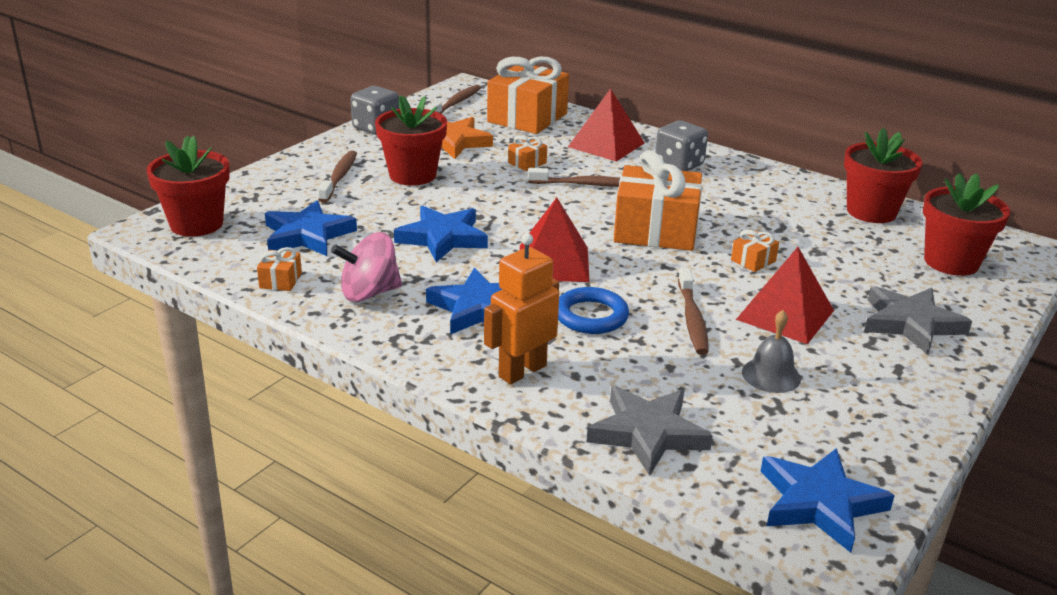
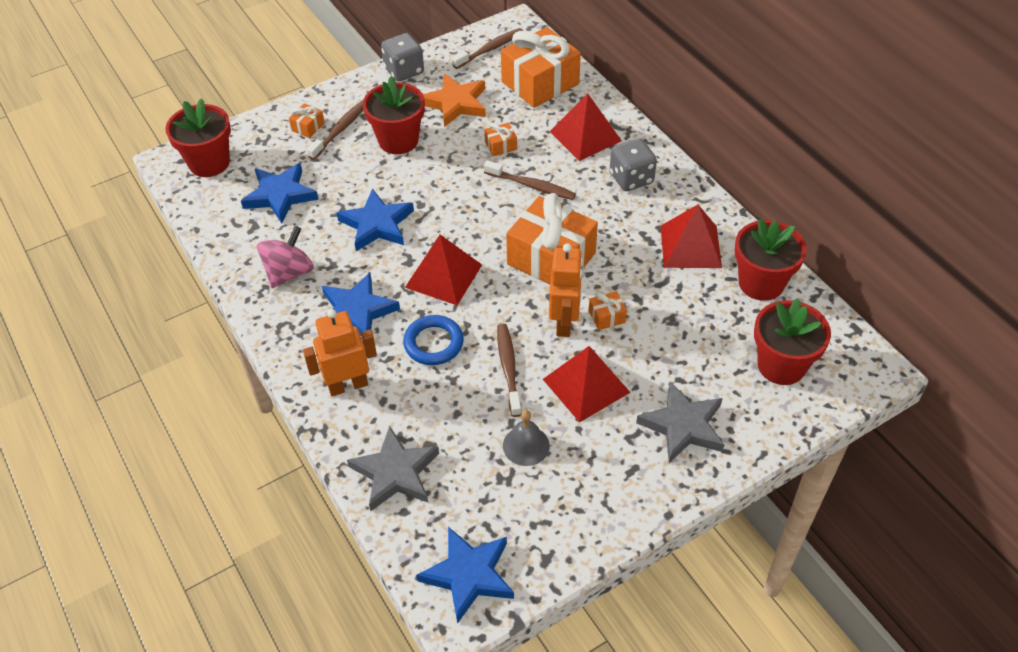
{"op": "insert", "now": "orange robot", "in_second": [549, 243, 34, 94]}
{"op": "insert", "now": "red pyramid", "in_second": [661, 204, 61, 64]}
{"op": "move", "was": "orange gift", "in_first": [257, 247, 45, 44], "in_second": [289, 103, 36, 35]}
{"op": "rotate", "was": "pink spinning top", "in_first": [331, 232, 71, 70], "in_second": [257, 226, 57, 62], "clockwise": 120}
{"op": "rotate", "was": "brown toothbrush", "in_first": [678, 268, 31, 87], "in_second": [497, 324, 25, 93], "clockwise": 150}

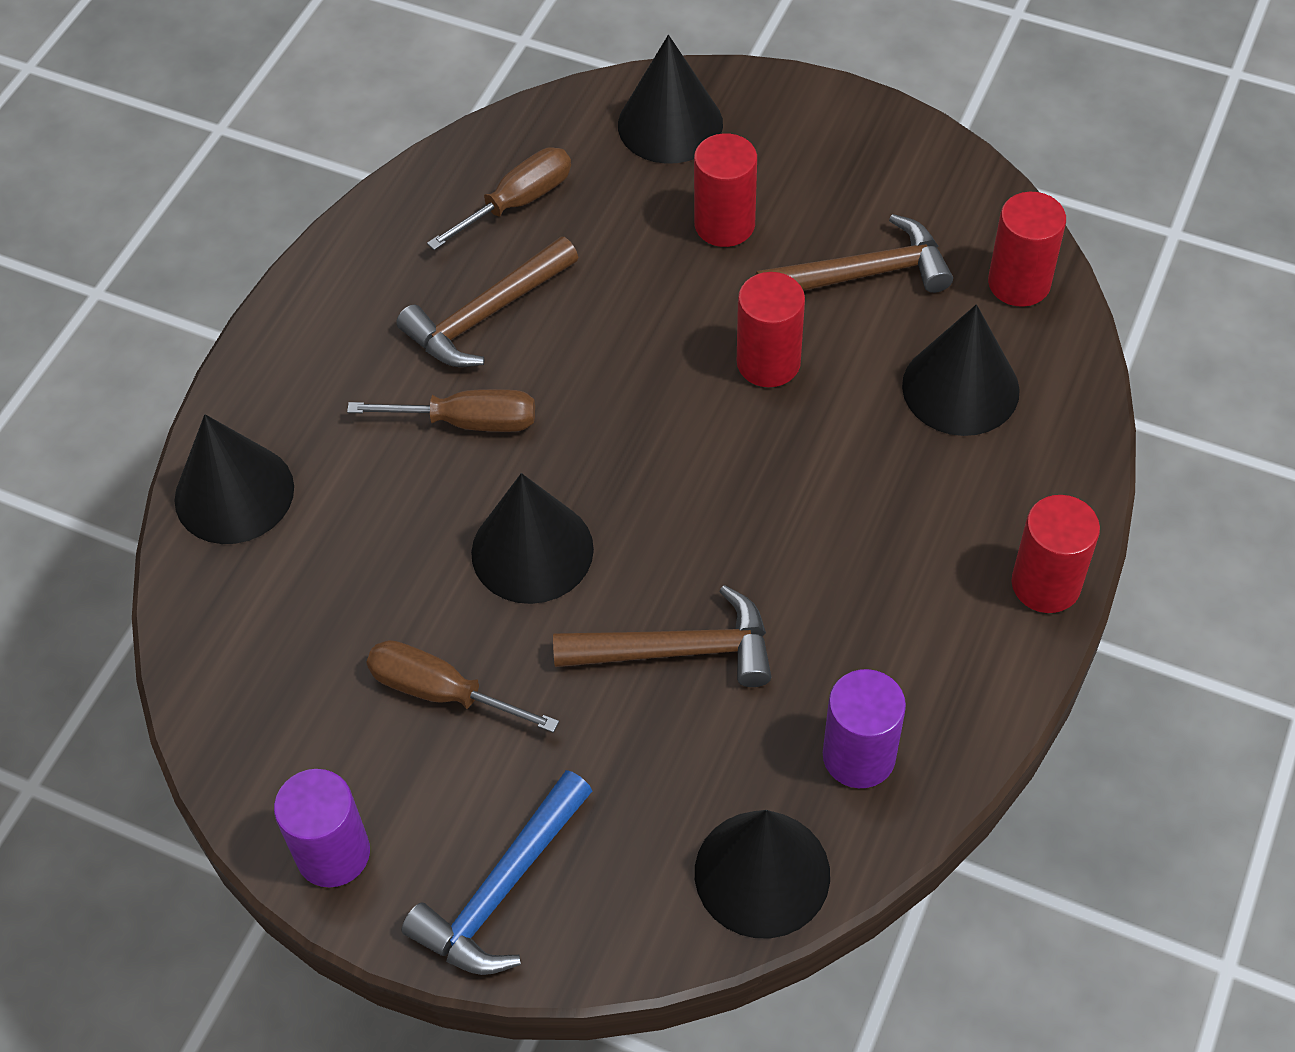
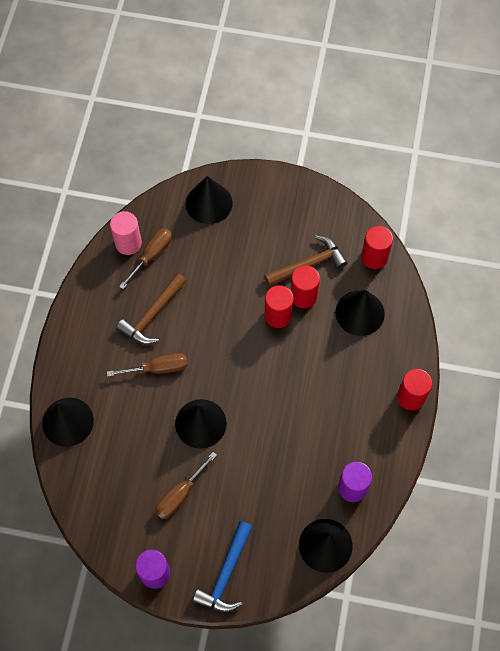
{"op": "delete", "was": "brown hammer", "in_first": [553, 585, 218, 102]}
{"op": "insert", "now": "pink cylinder", "in_second": [110, 211, 32, 44]}
{"op": "move", "was": "red cylinder", "in_first": [694, 133, 63, 114], "in_second": [291, 265, 29, 43]}
{"op": "rotate", "was": "brown screwdriver", "in_first": [366, 640, 193, 93], "in_second": [155, 452, 62, 68], "clockwise": -60}

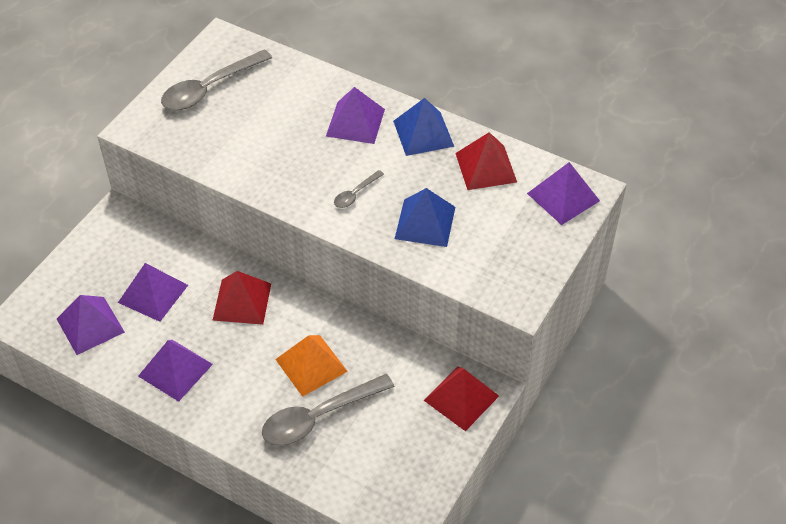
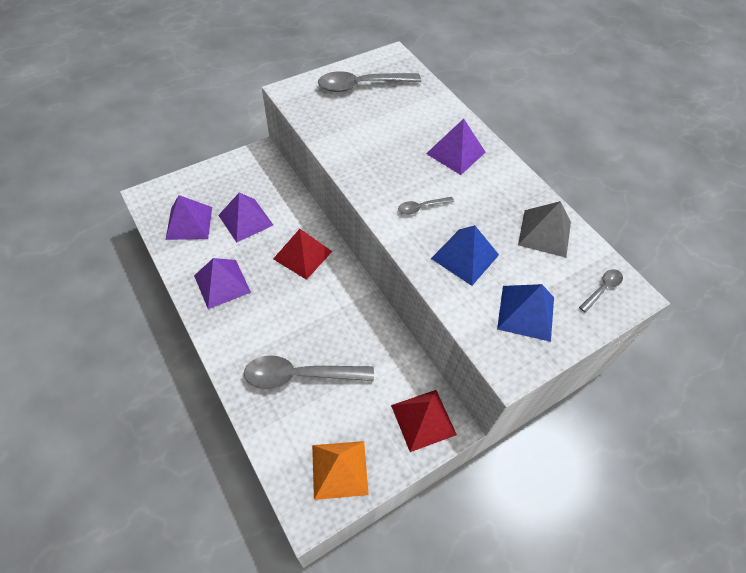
{"op": "move", "was": "orange pyramid", "in_first": [275, 335, 73, 62], "in_second": [312, 441, 57, 59]}
{"op": "move", "was": "blue pyramid", "in_first": [393, 98, 61, 58], "in_second": [497, 284, 57, 58]}
{"op": "replace", "was": "purple pyramid", "now": "grey spoon", "in_first": [527, 162, 73, 63], "in_second": [579, 269, 44, 44]}
{"op": "recolor", "was": "red pyramid", "now": "grey pyramid", "in_first": [455, 132, 62, 58], "in_second": [518, 201, 53, 57]}

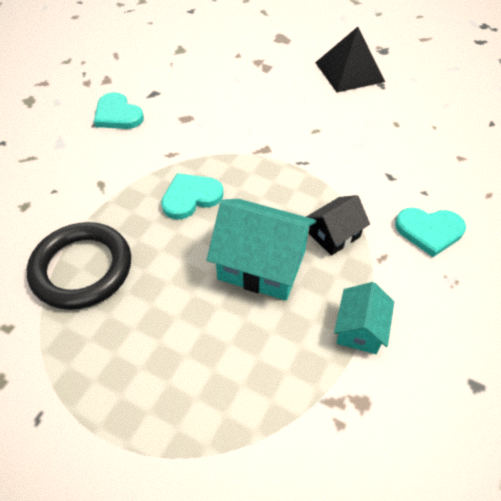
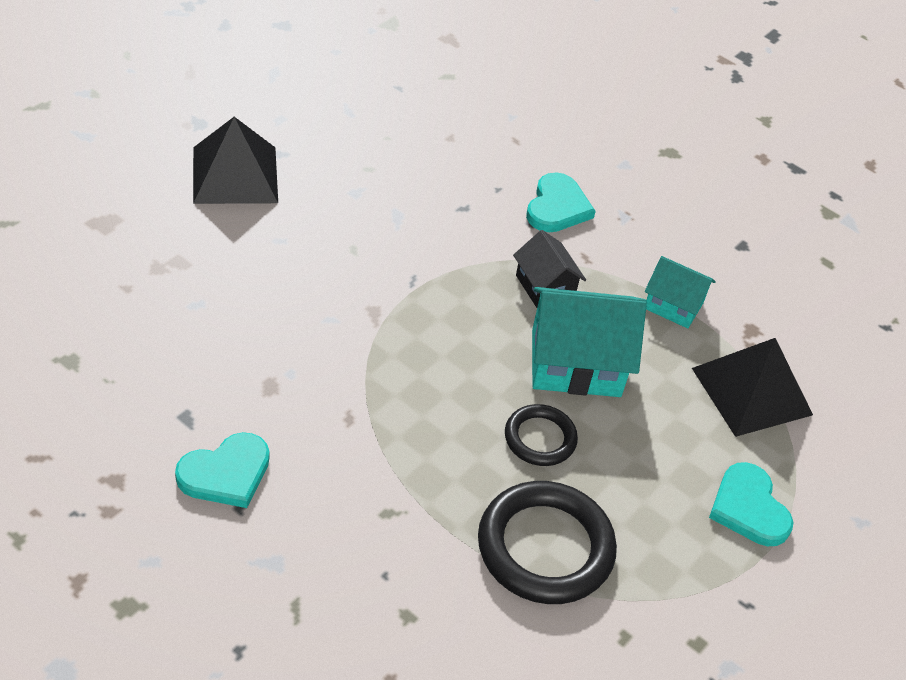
{"op": "insert", "now": "black ring", "in_second": [505, 404, 73, 62]}
{"op": "insert", "now": "black pyramid", "in_second": [692, 338, 121, 99]}
{"op": "move", "was": "turquoise heart", "in_first": [161, 173, 63, 47], "in_second": [709, 462, 84, 84]}
{"op": "rotate", "was": "turquoise house", "in_first": [207, 199, 109, 102], "in_second": [532, 287, 115, 110], "clockwise": 60}

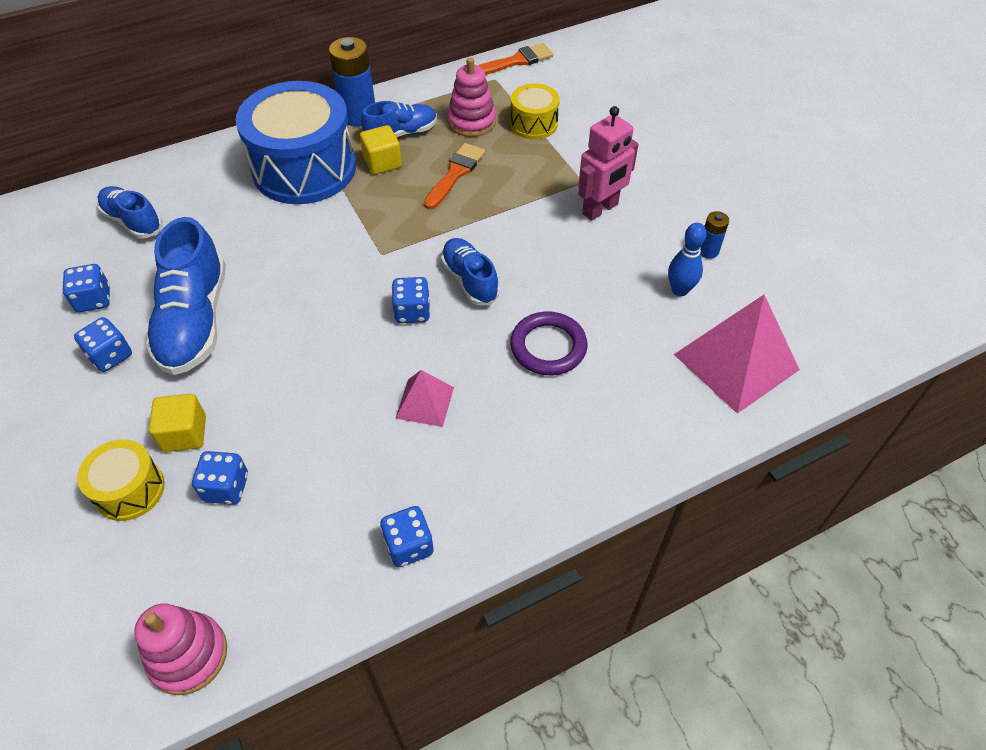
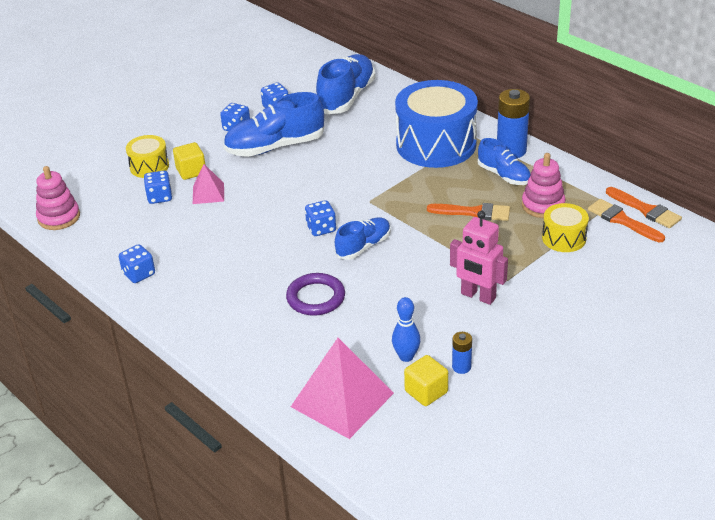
{"op": "insert", "now": "orange brush", "in_second": [588, 199, 77, 43]}
{"op": "move", "was": "yellow cube", "in_first": [360, 125, 42, 50], "in_second": [404, 355, 44, 51]}
{"op": "move", "was": "pink pyramid", "in_first": [395, 370, 59, 57], "in_second": [193, 164, 31, 40]}
{"op": "resize", "was": "blue shoe", "in_first": [97, 186, 65, 52], "in_second": [316, 54, 59, 60], "ratio": 1.68}

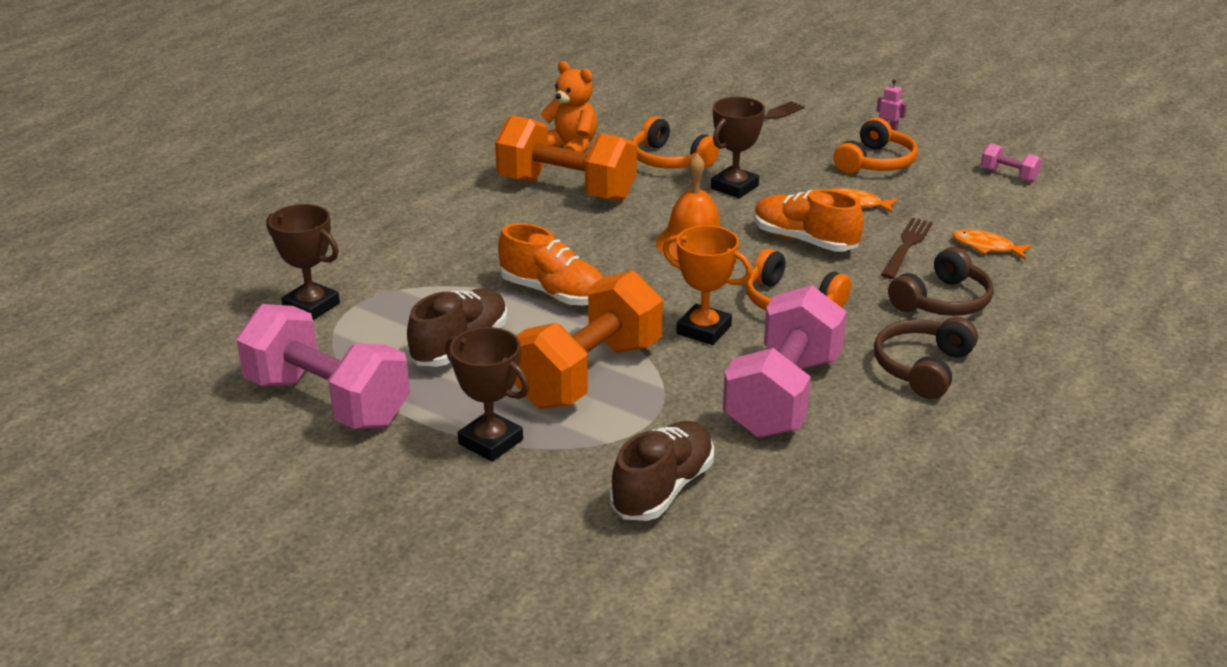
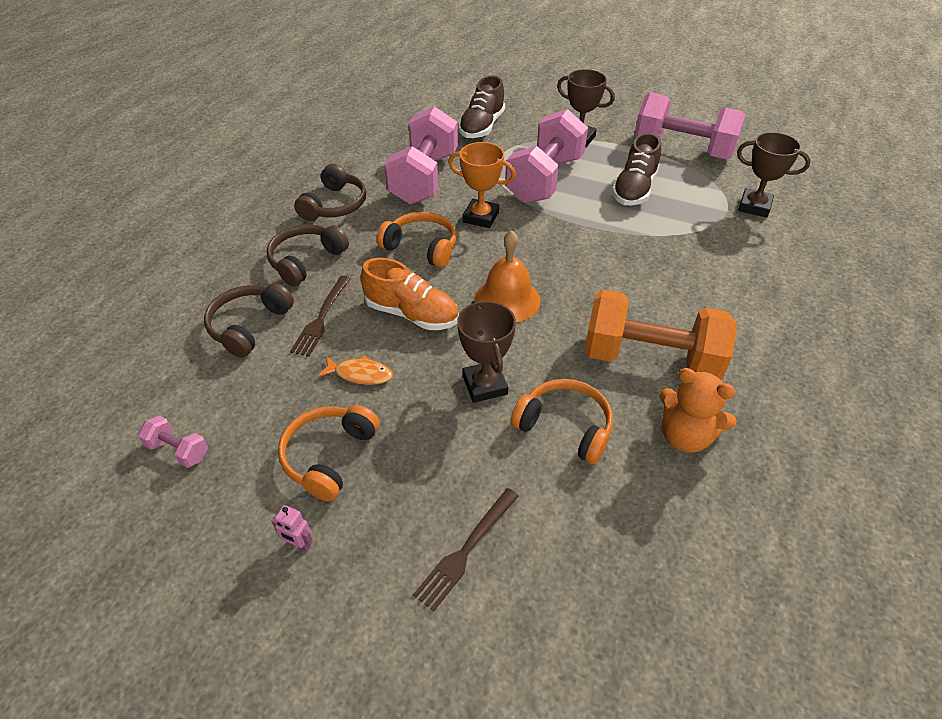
{"op": "delete", "was": "orange shoe", "in_first": [498, 223, 105, 83]}
{"op": "replace", "was": "orange fish", "now": "brown headphones", "in_first": [953, 230, 79, 29], "in_second": [204, 283, 90, 75]}
{"op": "recolor", "was": "orange dumbbell", "now": "pink dumbbell", "in_first": [514, 270, 149, 139], "in_second": [505, 109, 83, 95]}
{"op": "rotate", "was": "brown trophy", "in_first": [711, 97, 54, 101], "in_second": [457, 300, 59, 103], "clockwise": -45}

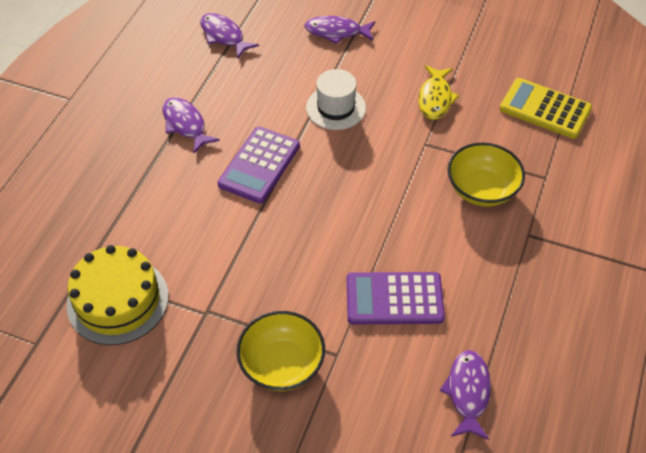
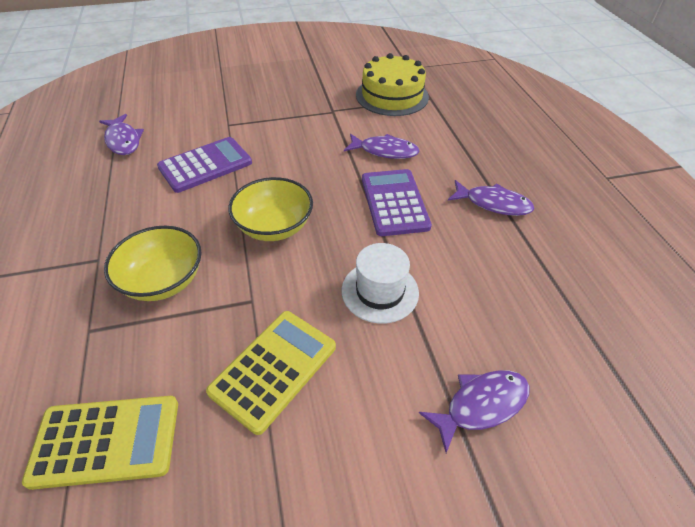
{"op": "move", "was": "purple fish", "in_first": [200, 13, 59, 45], "in_second": [344, 134, 76, 25]}
{"op": "move", "was": "yellow bowl", "in_first": [236, 311, 89, 80], "in_second": [228, 177, 85, 64]}
{"op": "replace", "was": "yellow fish", "now": "yellow calculator", "in_first": [418, 65, 41, 55], "in_second": [206, 311, 130, 124]}

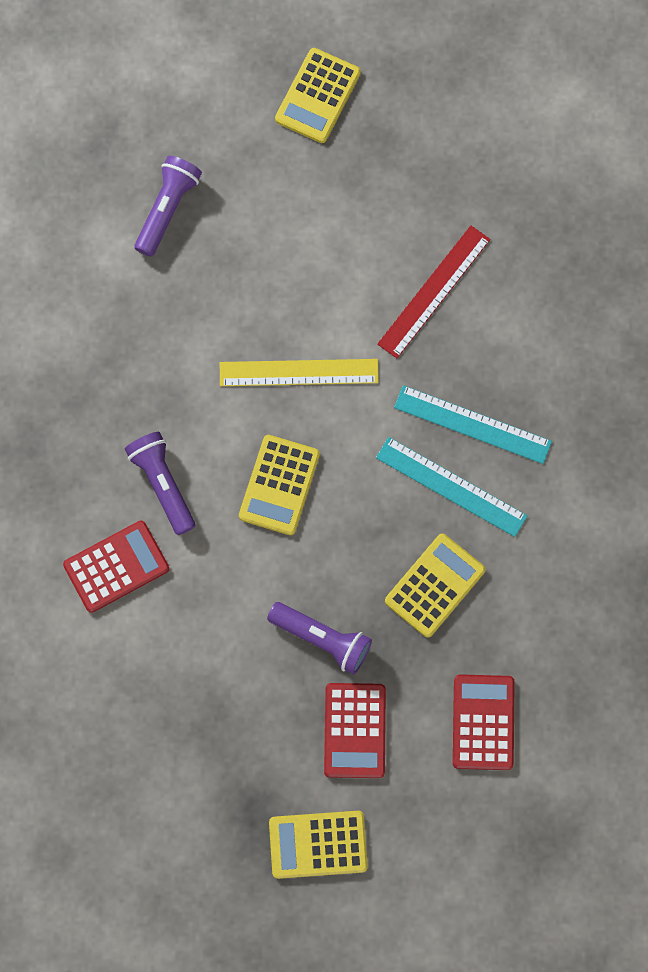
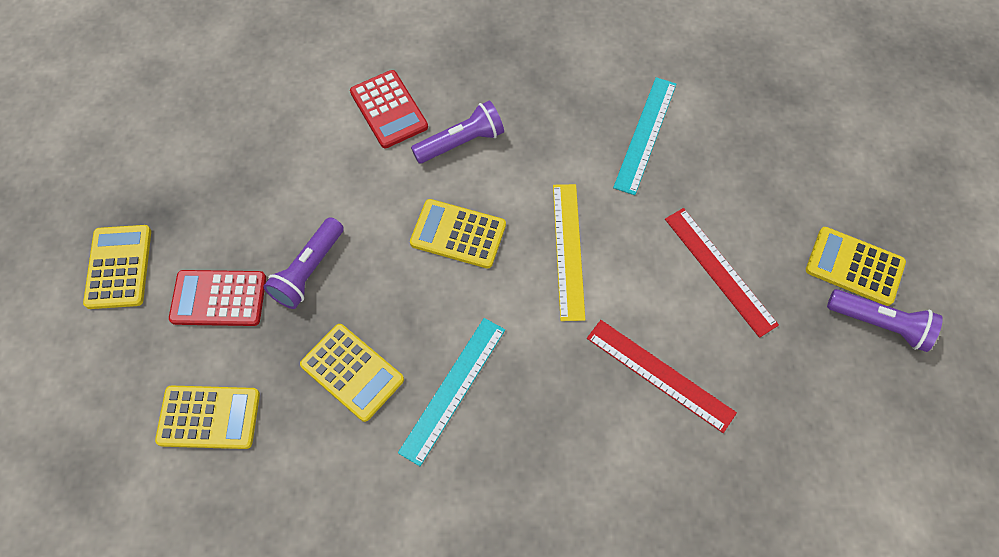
{"op": "insert", "now": "red ruler", "in_second": [665, 208, 114, 130]}
{"op": "move", "was": "purple flashlight", "in_first": [135, 156, 67, 101], "in_second": [827, 289, 116, 63]}
{"op": "move", "was": "turquoise ruler", "in_first": [394, 385, 158, 79], "in_second": [613, 77, 63, 118]}
{"op": "recolor", "was": "red calculator", "now": "yellow calculator", "in_first": [453, 674, 62, 96], "in_second": [155, 386, 105, 63]}

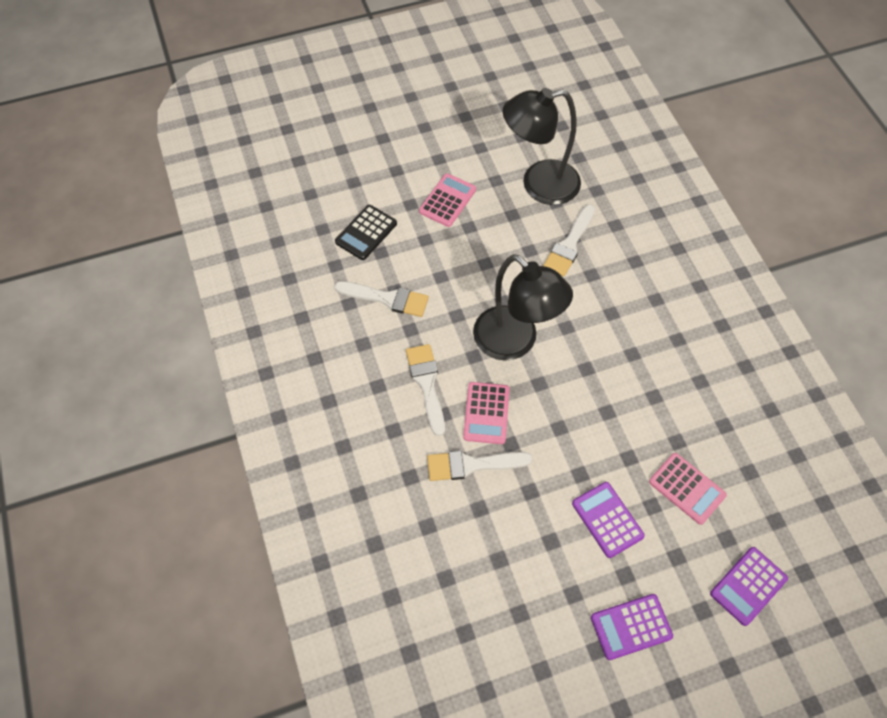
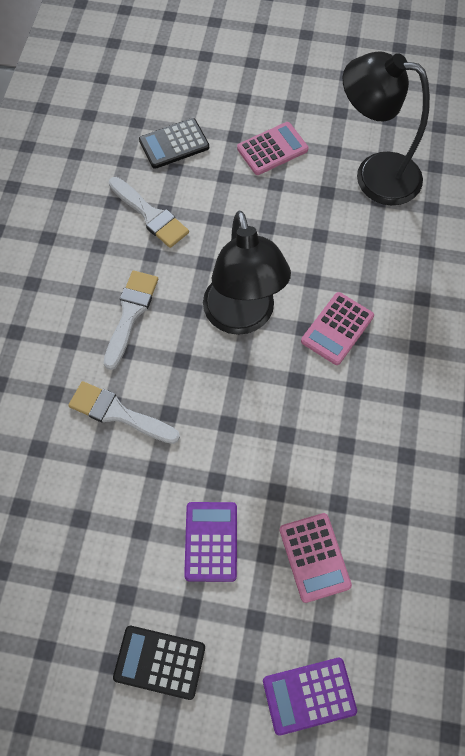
{"op": "delete", "was": "white brush", "in_first": [543, 205, 52, 72]}
{"op": "move", "was": "pink calculator", "in_first": [463, 382, 47, 62], "in_second": [301, 292, 73, 73]}
{"op": "recolor", "was": "purple calculator", "now": "black calculator", "in_first": [591, 594, 82, 66], "in_second": [113, 626, 92, 74]}

